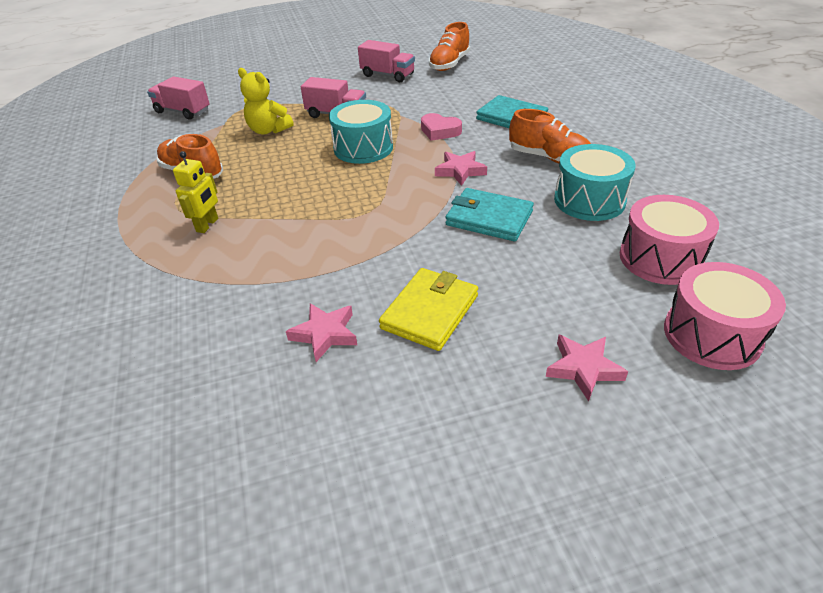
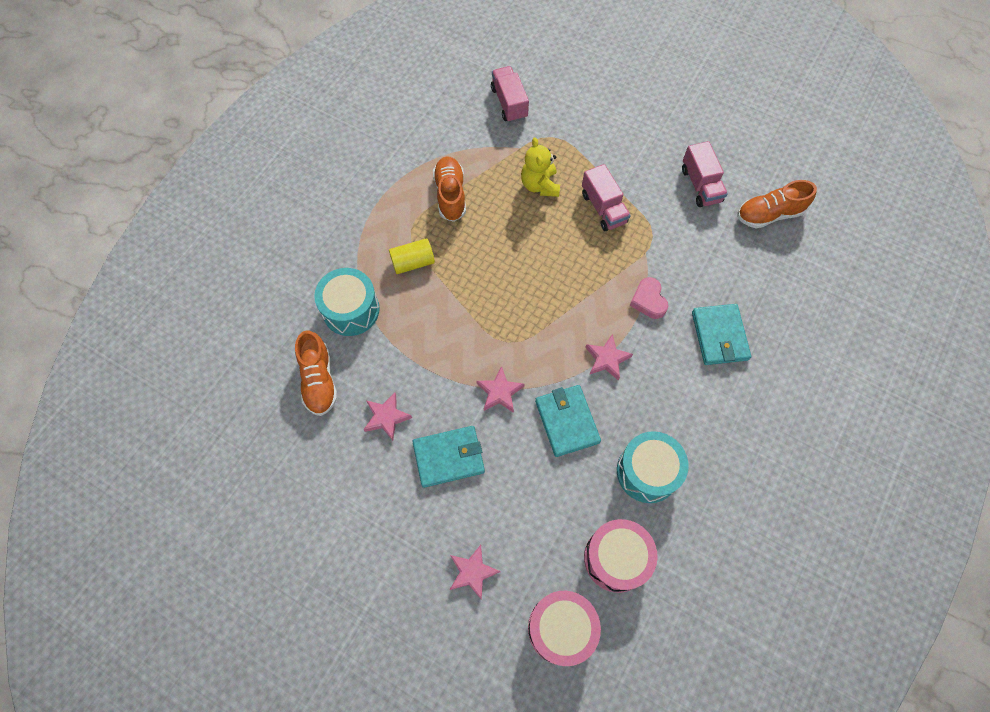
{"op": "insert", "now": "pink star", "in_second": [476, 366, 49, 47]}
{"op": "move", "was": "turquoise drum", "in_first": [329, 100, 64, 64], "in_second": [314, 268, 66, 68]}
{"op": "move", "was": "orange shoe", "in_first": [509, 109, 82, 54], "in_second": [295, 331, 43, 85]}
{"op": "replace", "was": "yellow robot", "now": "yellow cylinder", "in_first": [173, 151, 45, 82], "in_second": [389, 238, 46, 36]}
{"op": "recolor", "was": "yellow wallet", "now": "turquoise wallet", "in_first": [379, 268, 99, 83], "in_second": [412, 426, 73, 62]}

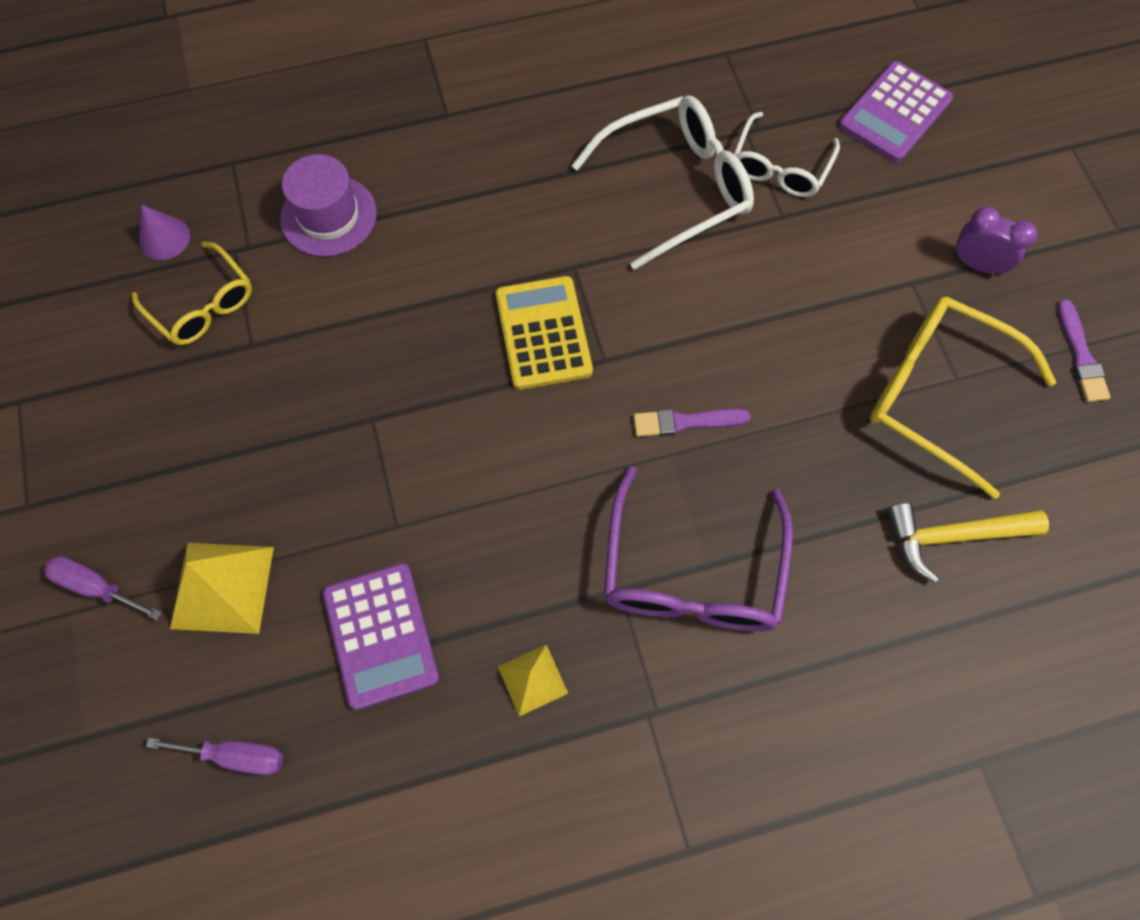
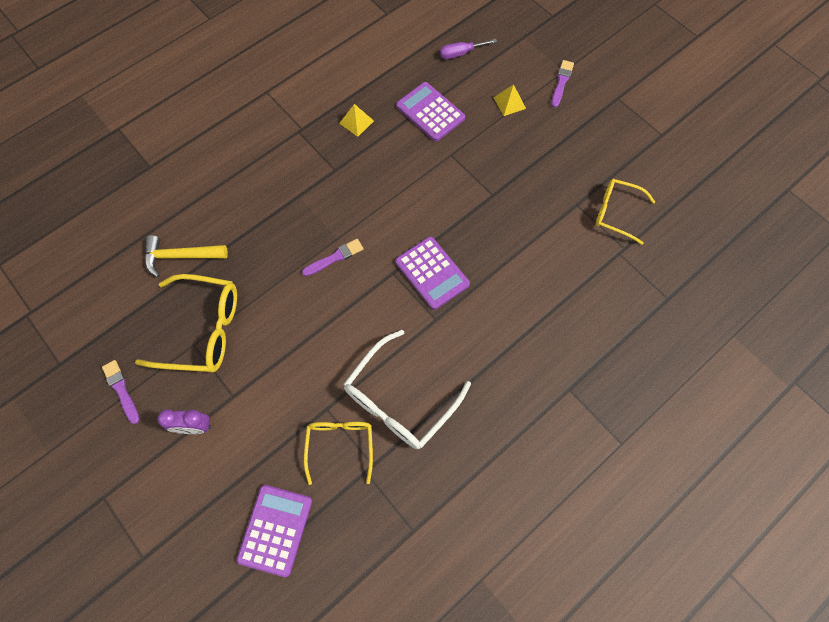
{"op": "delete", "was": "purple cone", "in_first": [139, 204, 51, 56]}
{"op": "delete", "was": "purple hat", "in_first": [280, 154, 97, 103]}
{"op": "delete", "was": "purple glasses", "in_first": [604, 466, 189, 165]}
{"op": "replace", "was": "purple screwdriver", "now": "purple brush", "in_first": [44, 556, 118, 64], "in_second": [551, 60, 23, 48]}
{"op": "recolor", "was": "yellow calculator", "now": "purple calculator", "in_first": [496, 276, 97, 114], "in_second": [395, 237, 75, 73]}
{"op": "recolor", "was": "white glasses", "now": "yellow glasses", "in_first": [734, 112, 106, 85], "in_second": [304, 422, 69, 63]}
{"op": "rotate", "was": "yellow hammer", "in_first": [887, 503, 162, 80], "in_second": [145, 235, 83, 42], "clockwise": -150}
{"op": "resize", "was": "yellow pyramid", "in_first": [170, 543, 104, 91], "in_second": [493, 84, 33, 32], "ratio": 0.59}

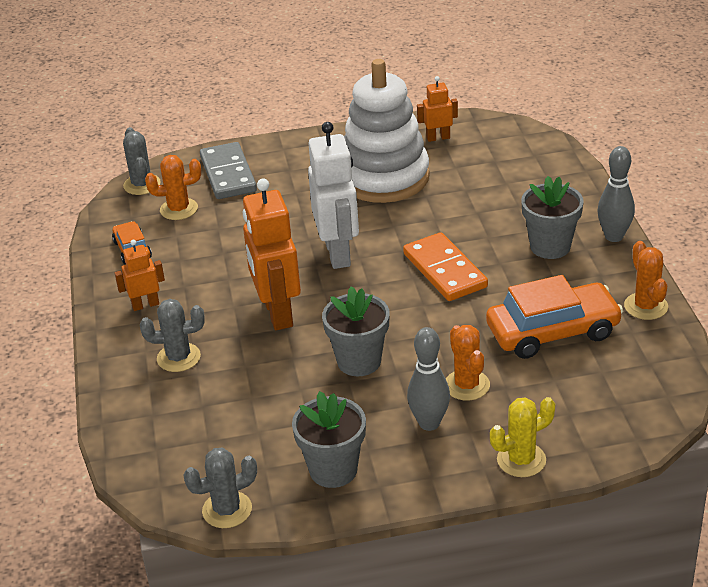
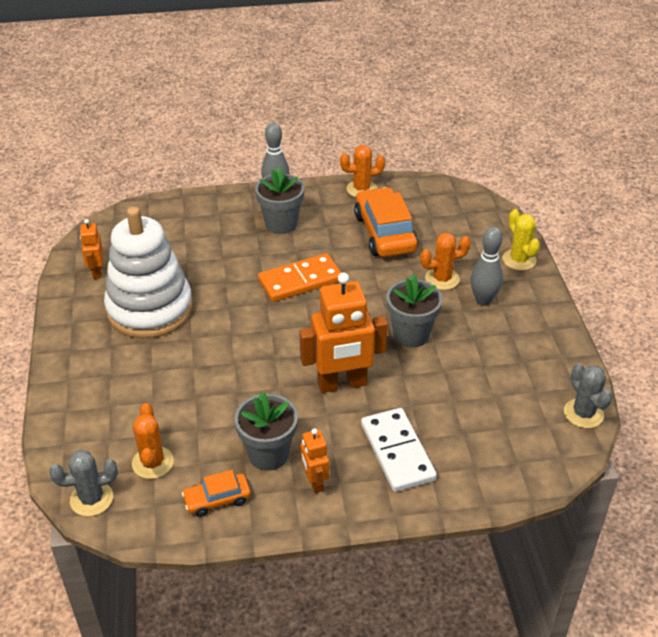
{"op": "delete", "was": "grey domino", "in_first": [200, 142, 57, 57]}
{"op": "delete", "was": "white robot", "in_first": [308, 122, 51, 147]}
{"op": "move", "was": "grey flower pot", "in_first": [292, 391, 74, 97], "in_second": [235, 391, 63, 80]}
{"op": "replace", "was": "grey cactus", "now": "white domino", "in_first": [140, 299, 65, 73], "in_second": [361, 408, 76, 84]}

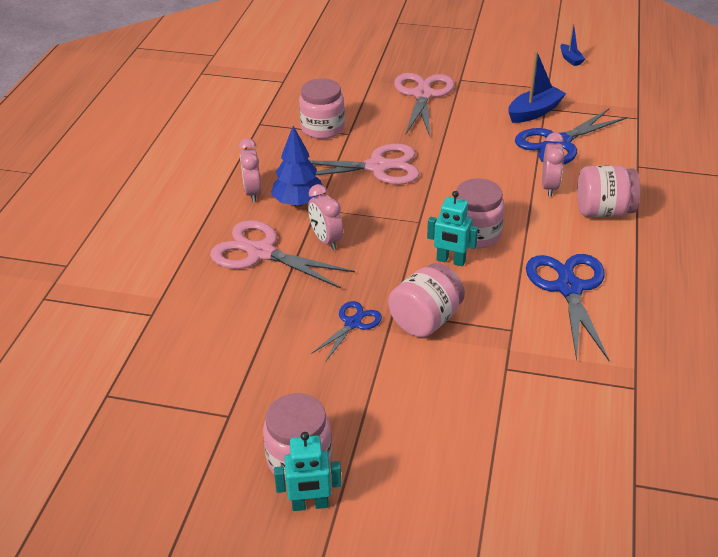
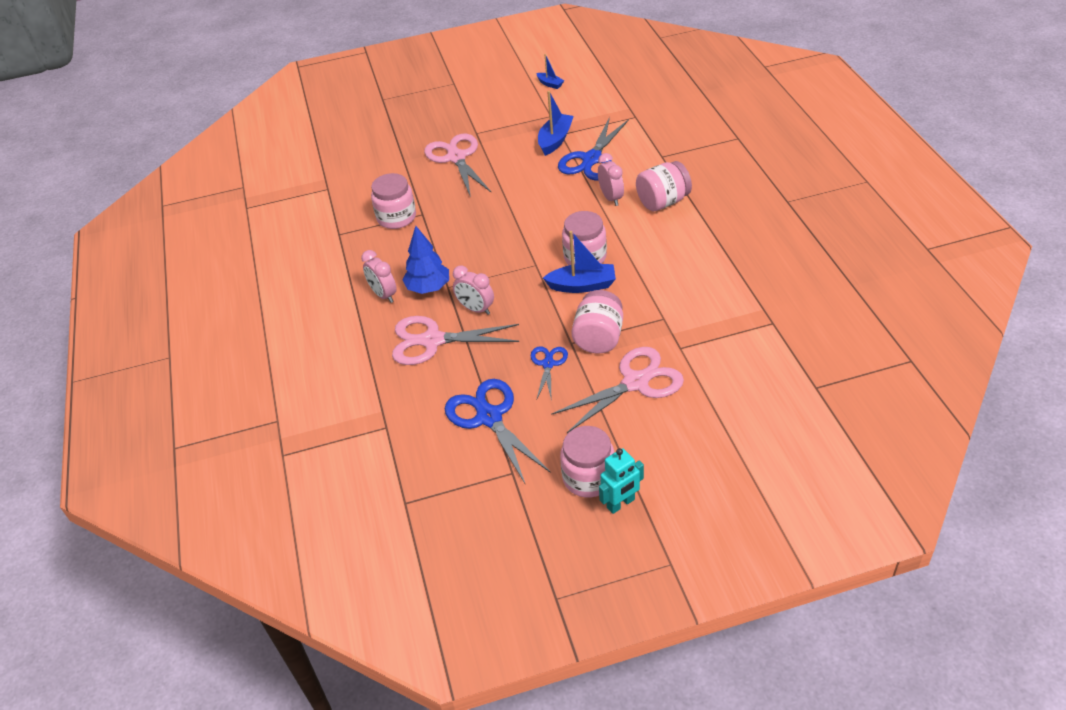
{"op": "move", "was": "pink scissors", "in_first": [310, 144, 110, 41], "in_second": [551, 347, 133, 86]}
{"op": "move", "was": "blue scissors", "in_first": [526, 254, 83, 107], "in_second": [445, 379, 106, 104]}
{"op": "replace", "was": "turquoise robot", "now": "blue boat", "in_first": [427, 191, 51, 75], "in_second": [543, 231, 73, 62]}

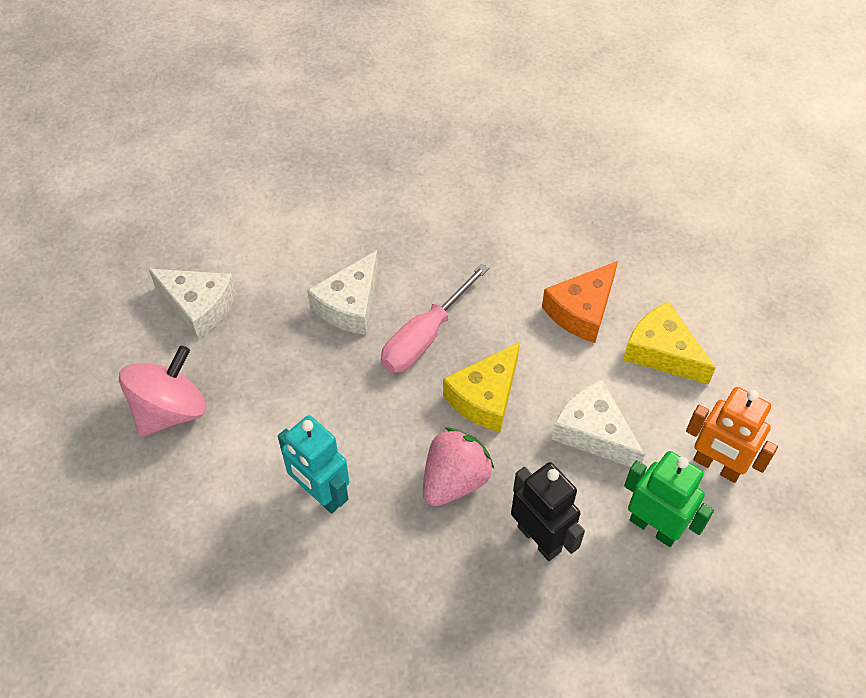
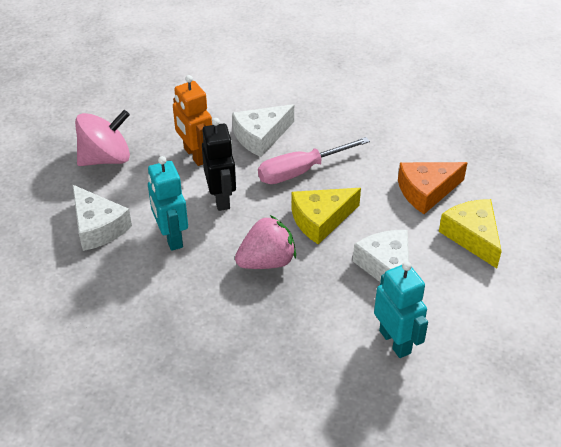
{"op": "move", "was": "white cheese", "in_first": [149, 269, 87, 71], "in_second": [73, 185, 59, 66]}
{"op": "move", "was": "black robot", "in_first": [511, 462, 74, 99], "in_second": [202, 118, 34, 93]}
{"op": "move", "was": "orange robot", "in_first": [686, 387, 92, 96], "in_second": [173, 75, 39, 91]}
{"op": "recolor", "was": "green robot", "now": "turquoise robot", "in_first": [624, 451, 90, 96], "in_second": [374, 261, 54, 97]}

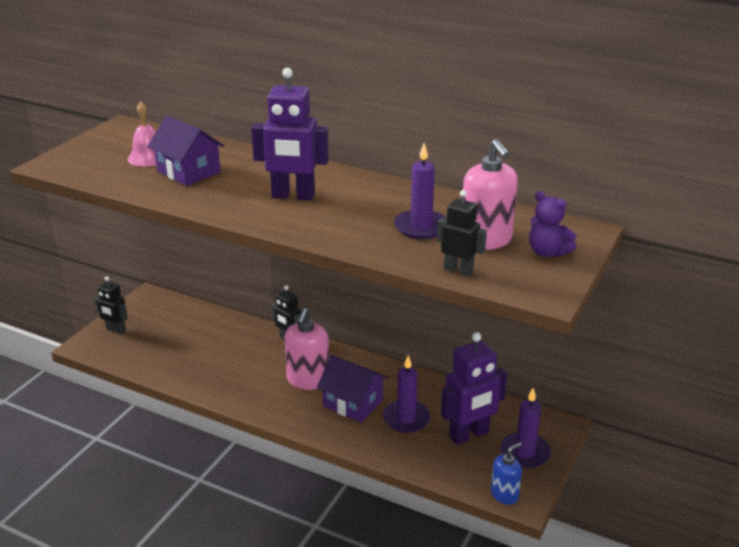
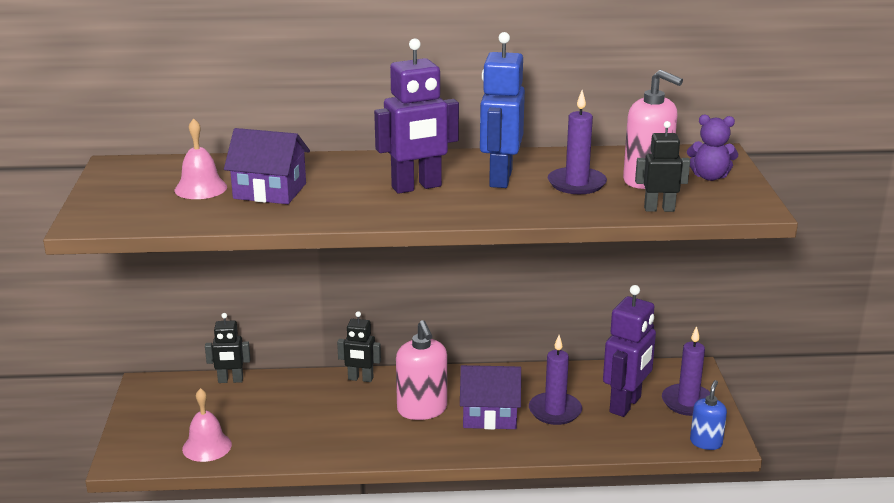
{"op": "insert", "now": "pink bell", "in_second": [182, 388, 50, 74]}
{"op": "insert", "now": "blue robot", "in_second": [480, 32, 45, 156]}
{"op": "move", "was": "black robot", "in_first": [95, 276, 33, 59], "in_second": [205, 313, 45, 70]}

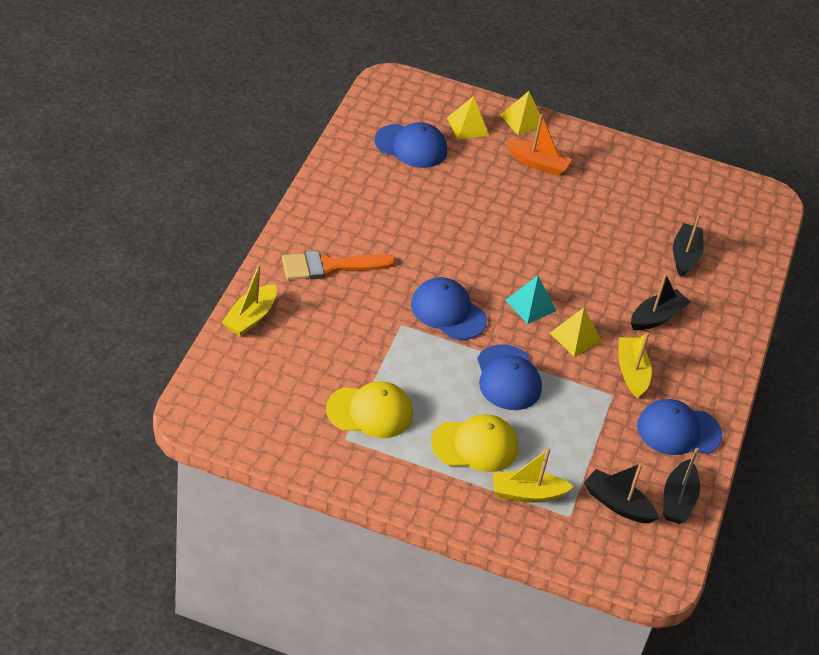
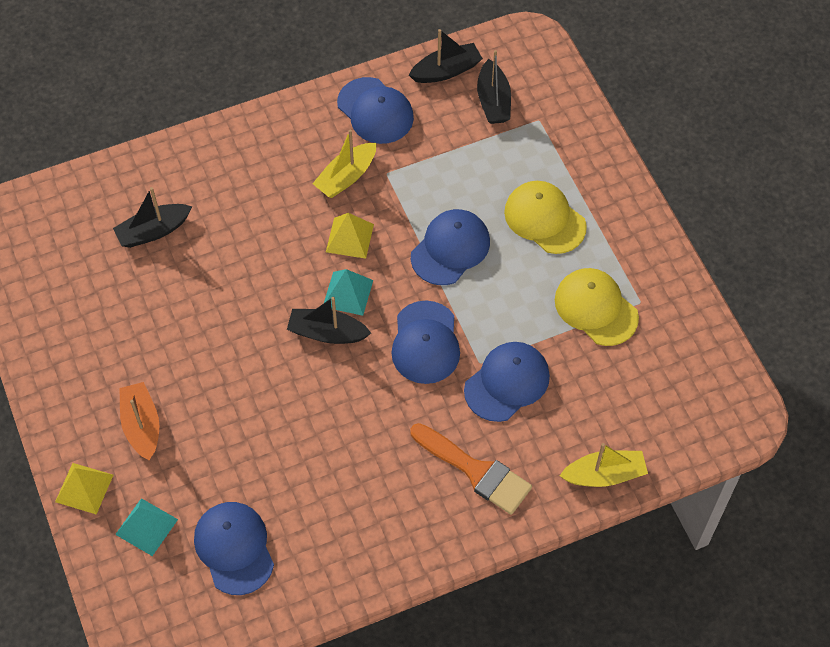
{"op": "delete", "was": "yellow boat", "in_first": [493, 448, 81, 55]}
{"op": "insert", "now": "blue cap", "in_second": [464, 342, 86, 80]}
{"op": "move", "was": "black boat", "in_first": [631, 274, 60, 56], "in_second": [287, 297, 84, 47]}
{"op": "recolor", "was": "yellow pyramid", "now": "turquoise pyramid", "in_first": [447, 96, 42, 43], "in_second": [115, 498, 63, 58]}

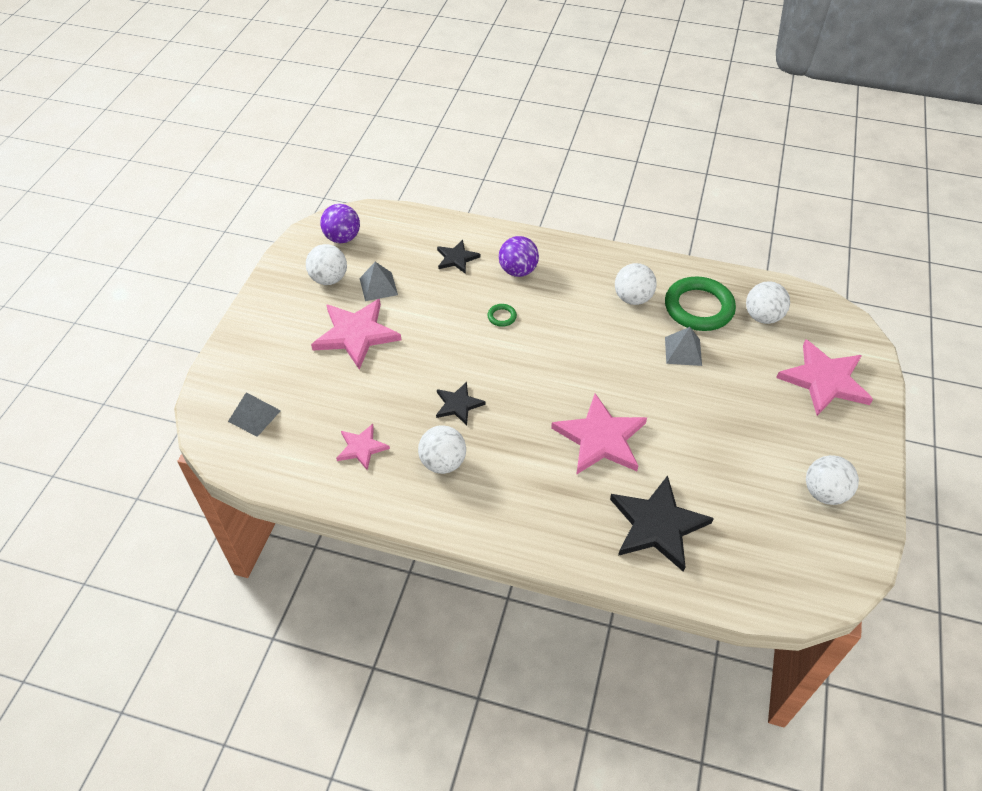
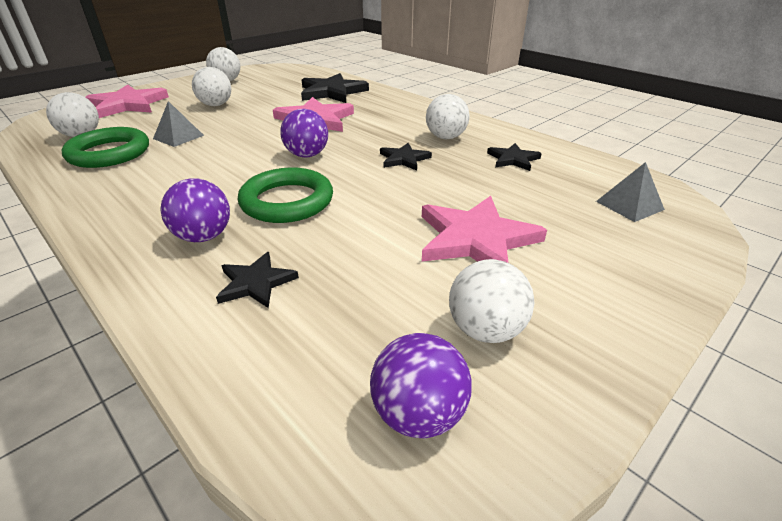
{"op": "delete", "was": "grey pyramid", "in_first": [359, 262, 39, 39]}
{"op": "insert", "now": "purple ball", "in_second": [280, 109, 48, 48]}
{"op": "move", "was": "white ball", "in_first": [615, 263, 42, 42], "in_second": [192, 67, 39, 39]}
{"op": "recolor", "was": "pink star", "now": "black star", "in_first": [336, 424, 54, 46], "in_second": [487, 143, 55, 28]}
{"op": "resize", "was": "green ring", "in_first": [487, 304, 30, 23], "in_second": [238, 168, 95, 55], "ratio": 2.41}

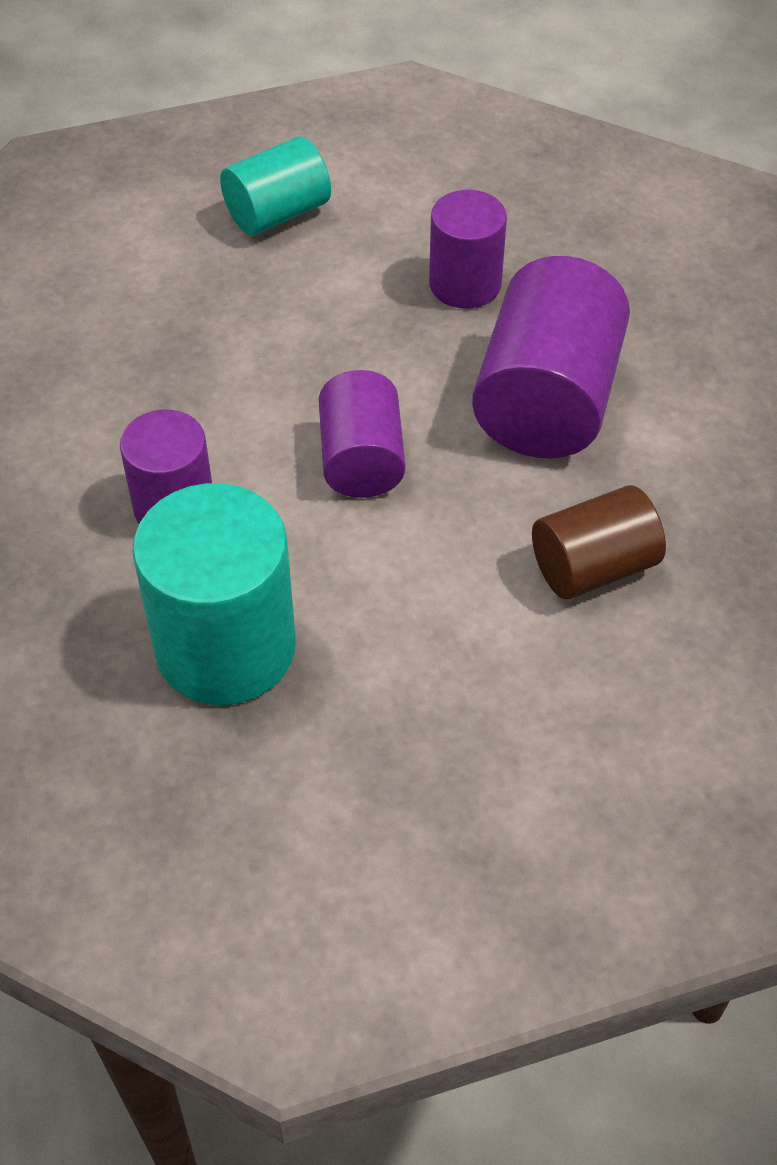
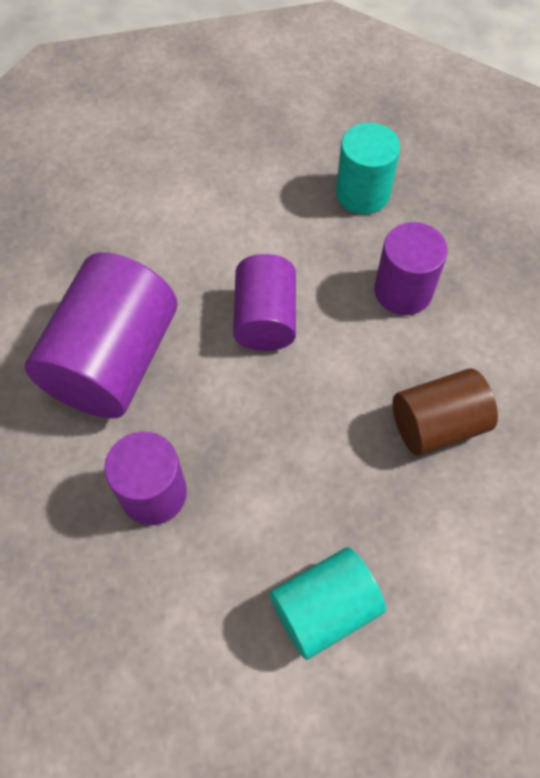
{"op": "move", "was": "brown cylinder", "in_first": [532, 485, 134, 114], "in_second": [392, 368, 106, 88]}
{"op": "resize", "was": "turquoise cylinder", "in_first": [132, 483, 164, 222], "in_second": [336, 123, 64, 91], "ratio": 0.62}

